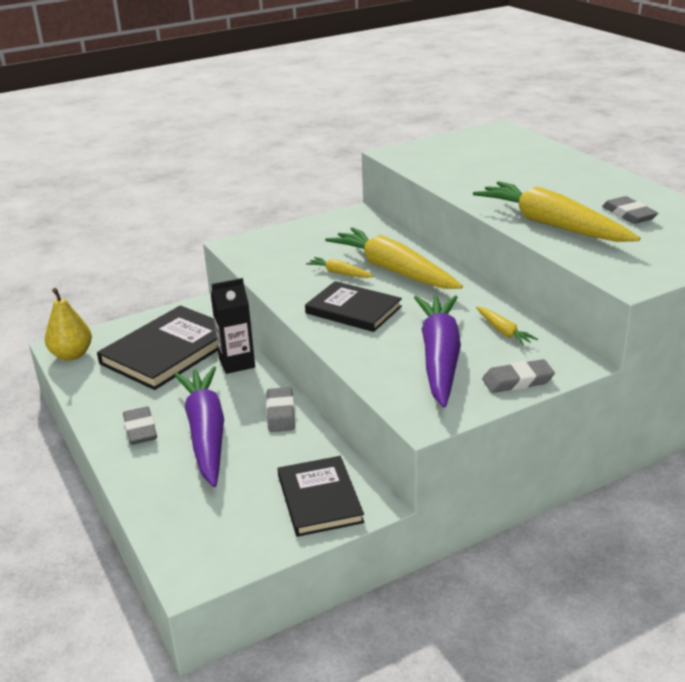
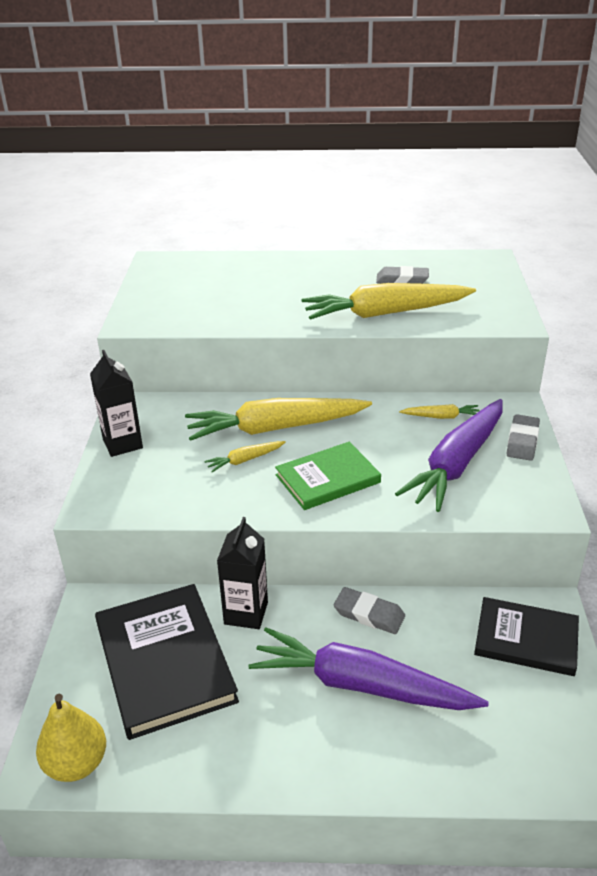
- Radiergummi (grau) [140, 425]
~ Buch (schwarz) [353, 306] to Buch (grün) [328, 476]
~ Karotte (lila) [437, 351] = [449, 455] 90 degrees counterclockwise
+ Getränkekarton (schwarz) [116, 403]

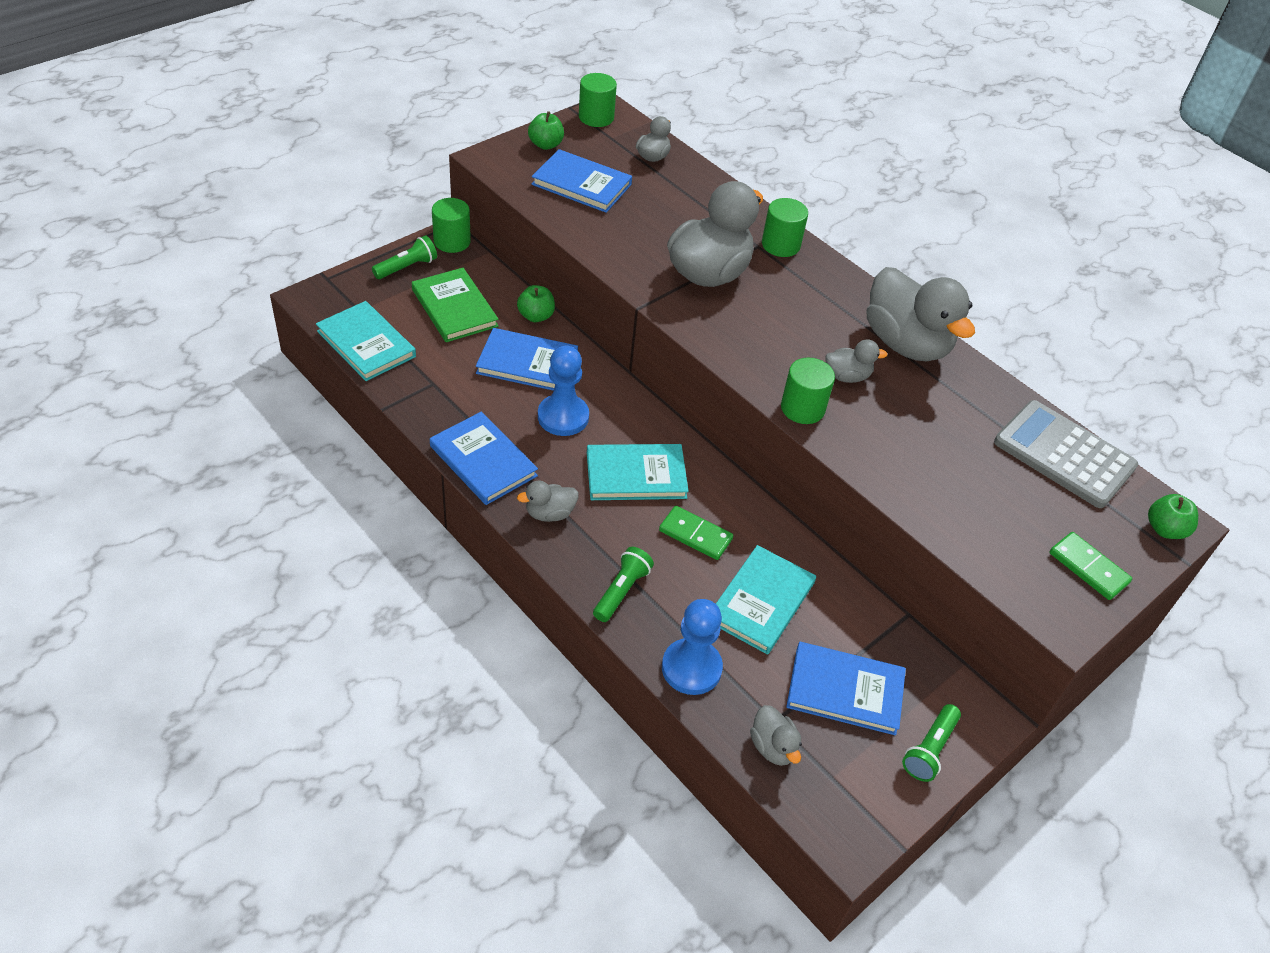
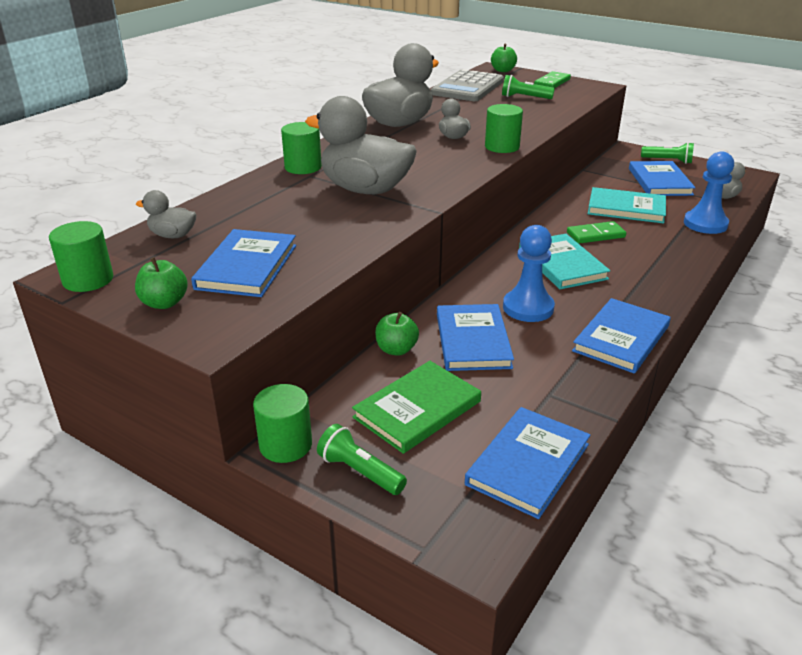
~ Buch (türkis) [366, 341] to Buch (blau) [527, 463]
- Ente (grau) [548, 501]
~ Taschenlampe (grün) [623, 584] to [528, 87]
~ Dominostein (grün) [696, 533] = [596, 232] 60 degrees clockwise

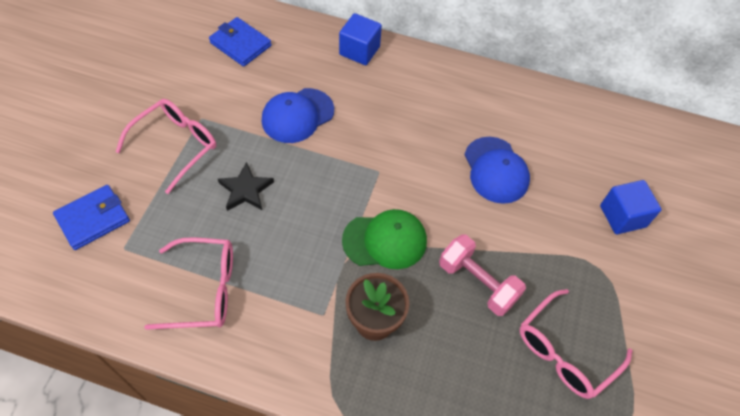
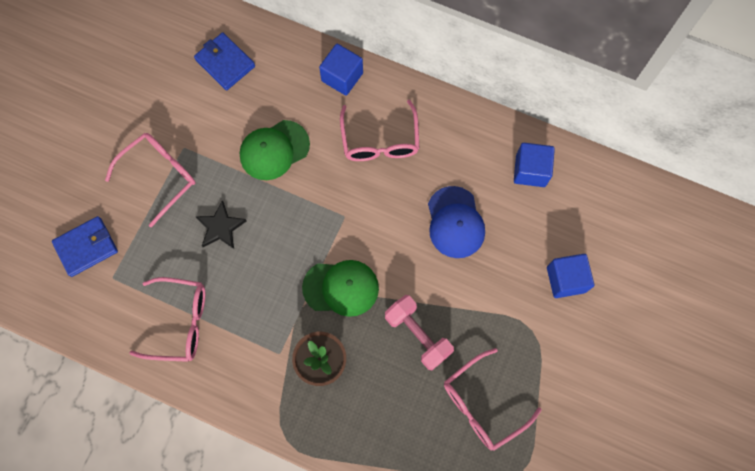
~ Kappe (blau) [298, 115] to Kappe (grün) [275, 150]
+ Brille (rosa) [379, 130]
+ Kubus (blau) [534, 165]

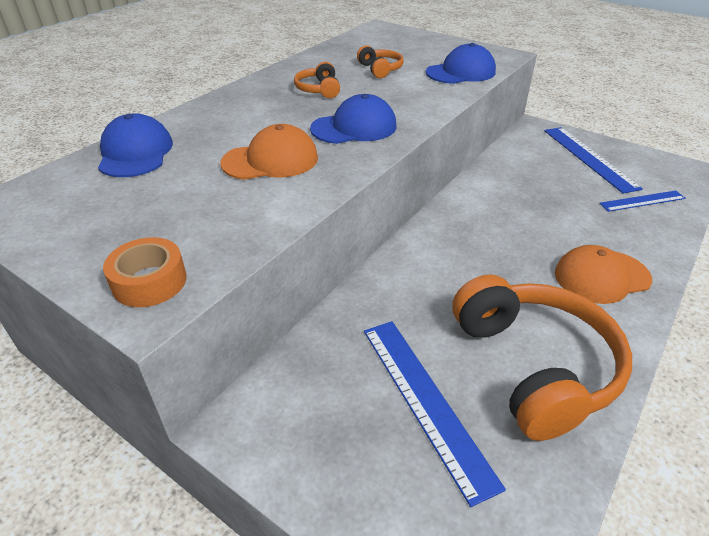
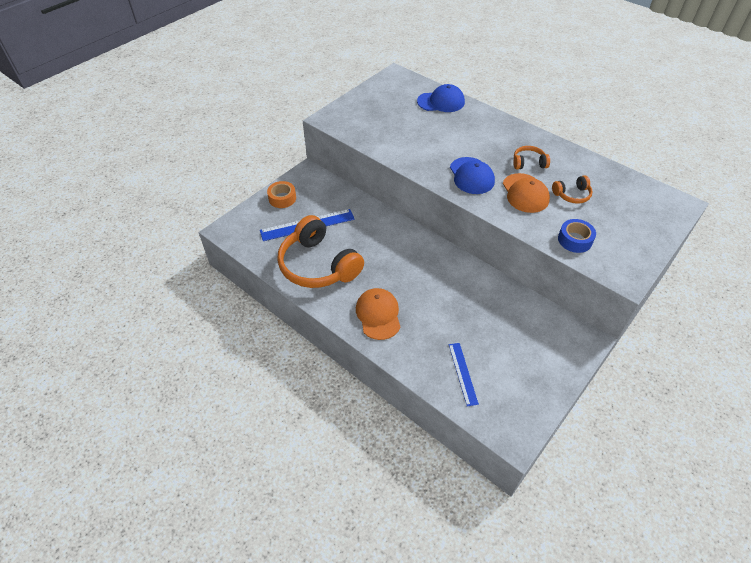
~ Klebeband (orange) [145, 272] to [281, 194]
~ Kappe (orange) [269, 152] to [526, 193]
~ Kappe (blau) [461, 63] to Klebeband (blau) [577, 236]
~ Kopfhörer (orange) [542, 357] = [320, 251] 60 degrees clockwise
- Lineal (blau) [593, 160]

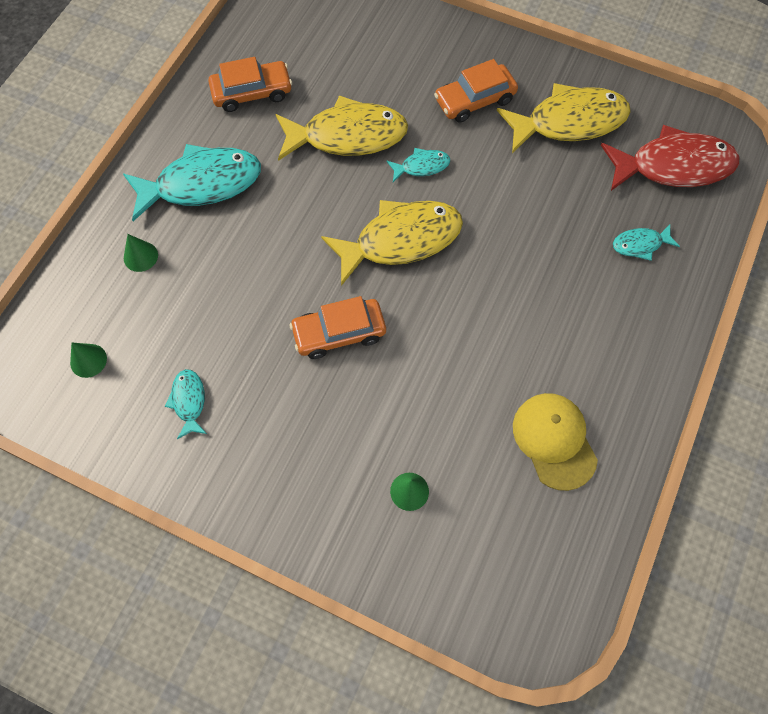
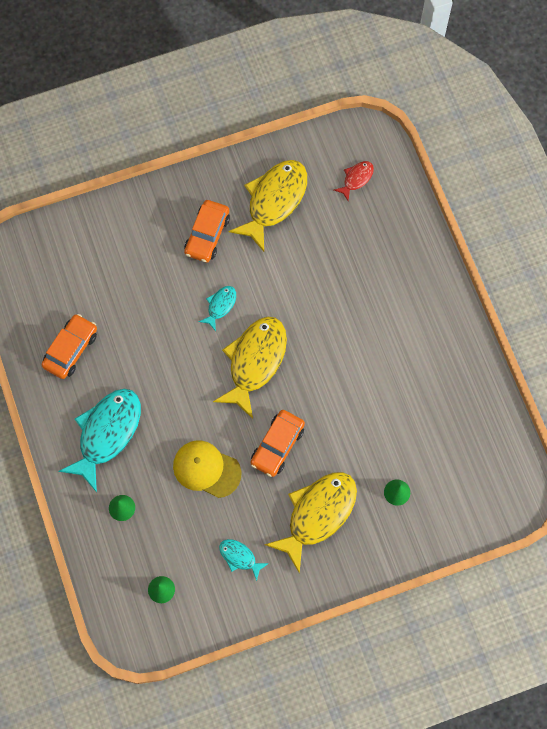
~ Fisch (gelb) [342, 128] to [310, 522]
~ Kappe (gelb) [555, 442] to [207, 469]
~ Fisch (rot) [670, 158] = [354, 181] x0.47
- Fisch (türkis) [646, 242]

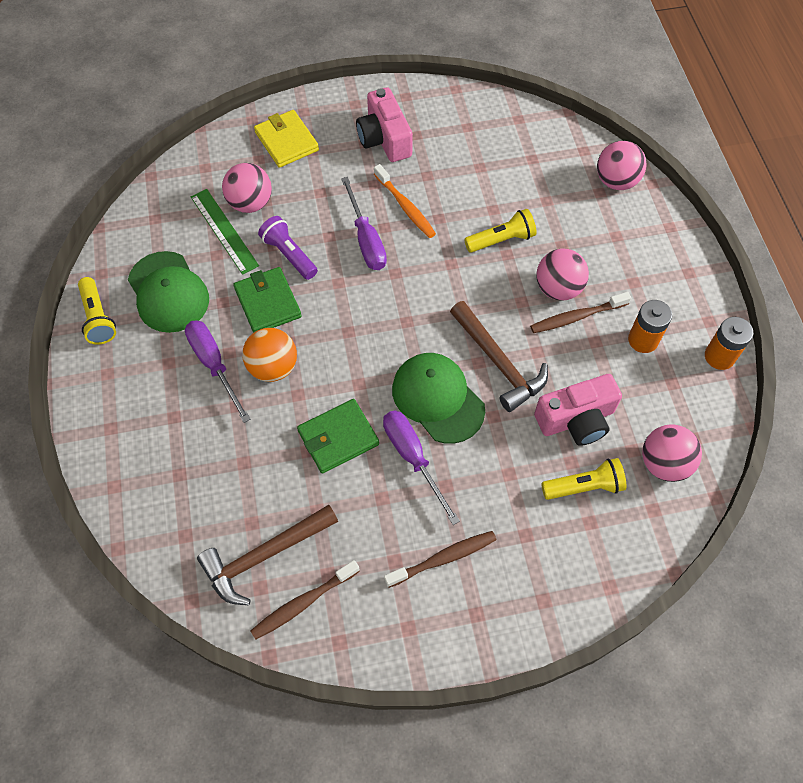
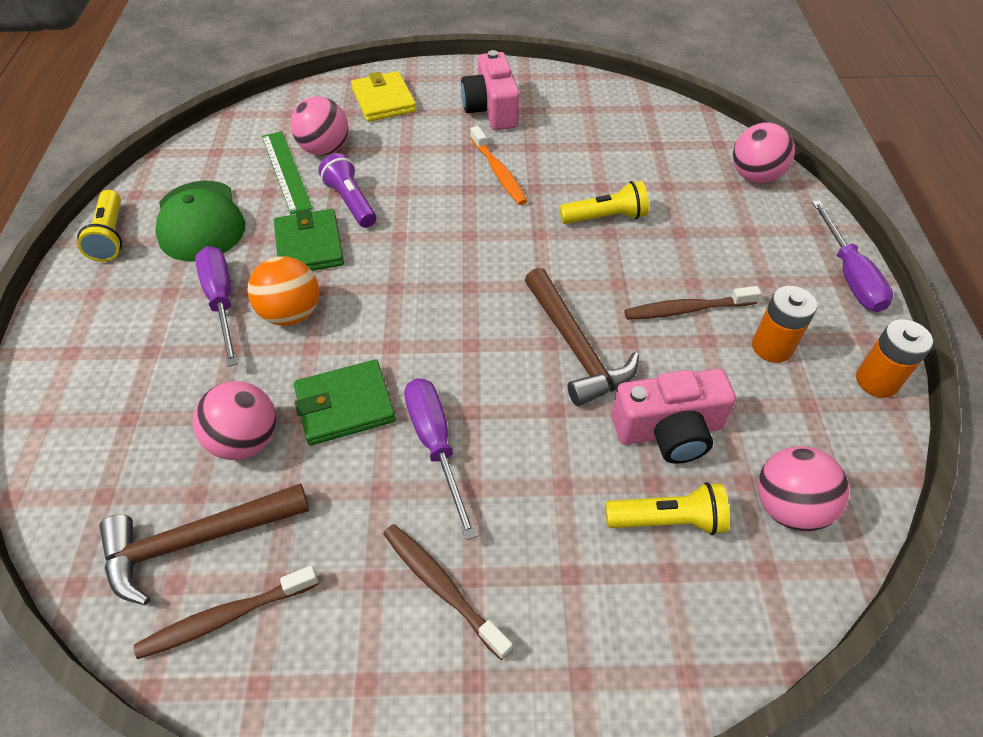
~ Schraubenzieher (lila) [364, 223] to [852, 256]
~ Zahnbürste (braun) [440, 559] = [448, 592] 120 degrees counterclockwise
- Kappe (grün) [438, 398]
~ Ball (rosa) [562, 275] to [234, 420]

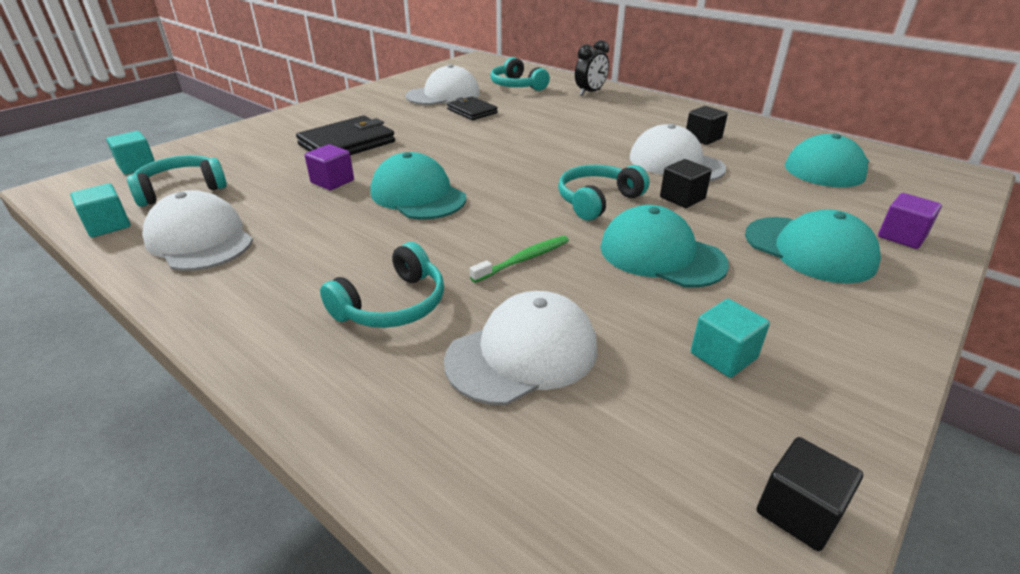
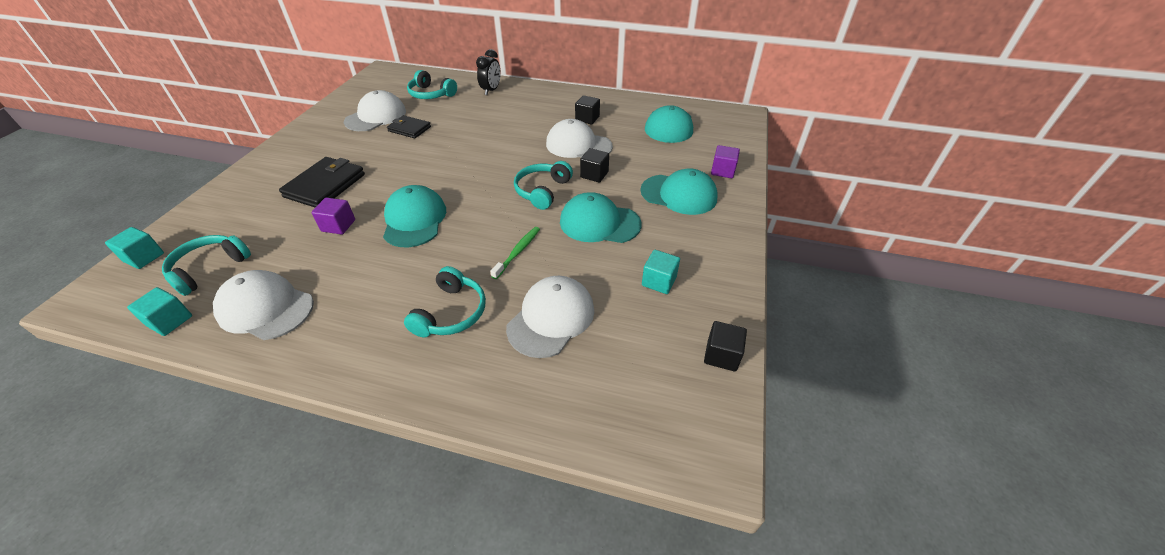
~ Kappe (türkis) [418, 185] = [414, 216] 60 degrees clockwise

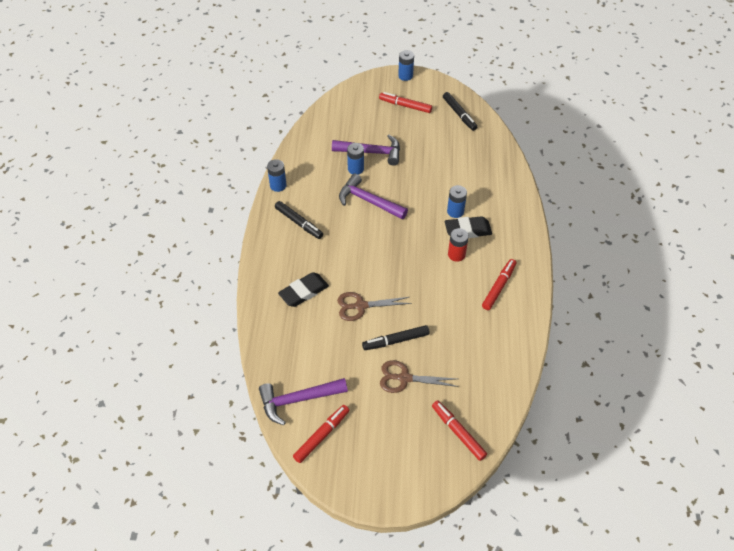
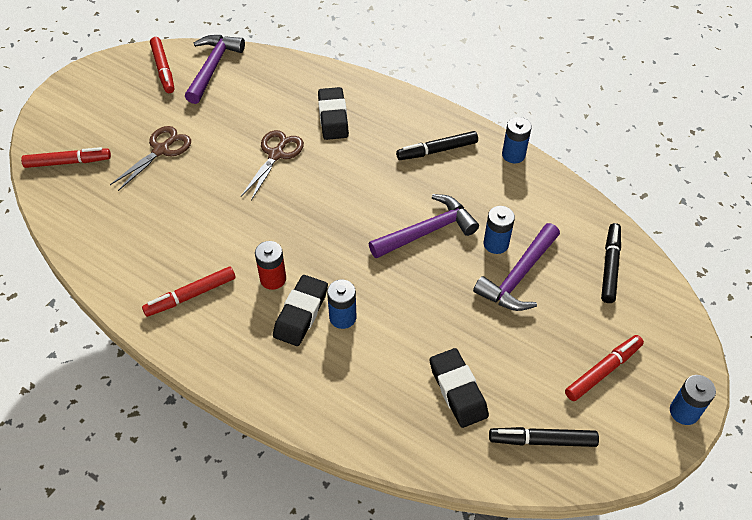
~ Filzstift (schwarz) [396, 337] to [611, 263]
~ Filzstift (rot) [499, 284] = [189, 291] 90 degrees clockwise
+ Radiergummi (schwarz) [459, 388]

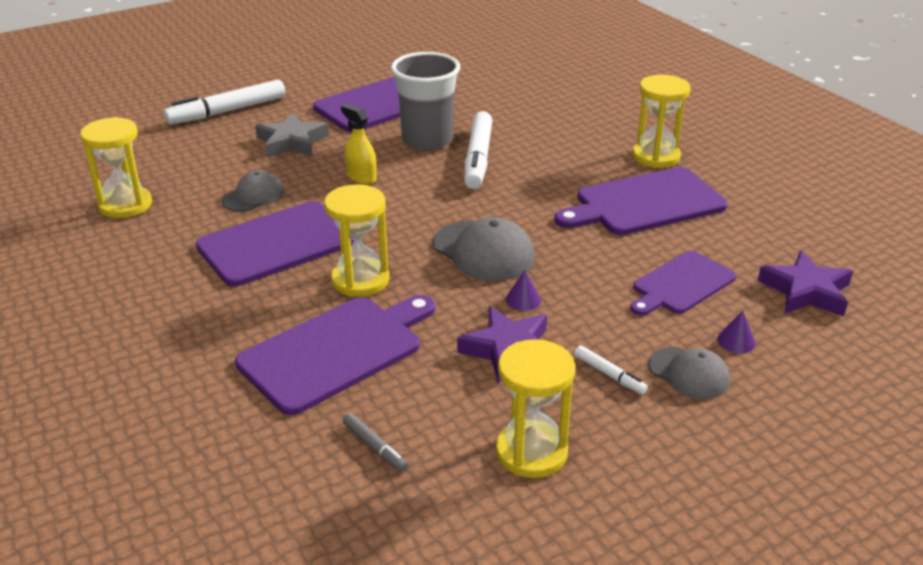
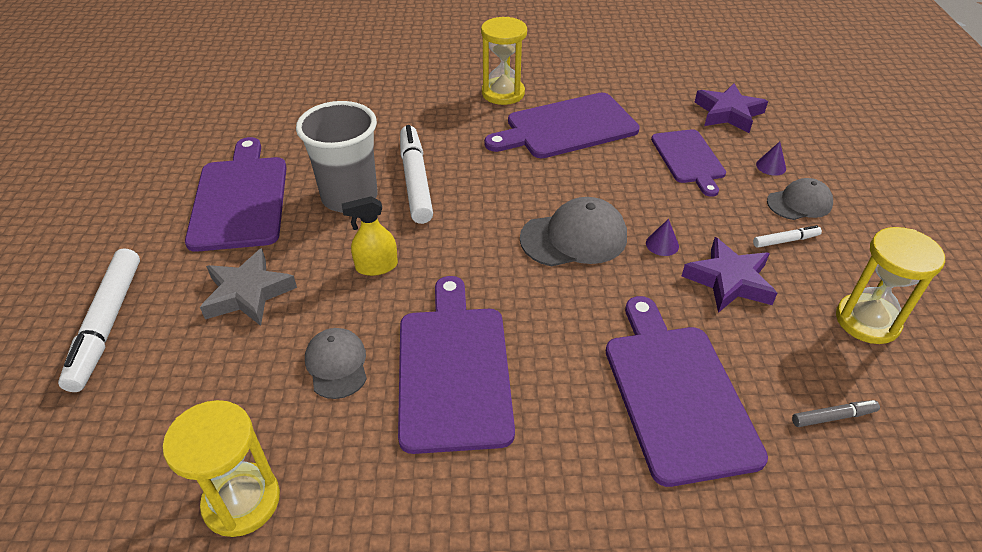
- Sanduhr (gelb) [356, 240]
~ Filzstift (weiß) [478, 150] = [416, 174] 135 degrees counterclockwise
~ Schneidebrett (lila) [641, 201] = [562, 125] 60 degrees clockwise

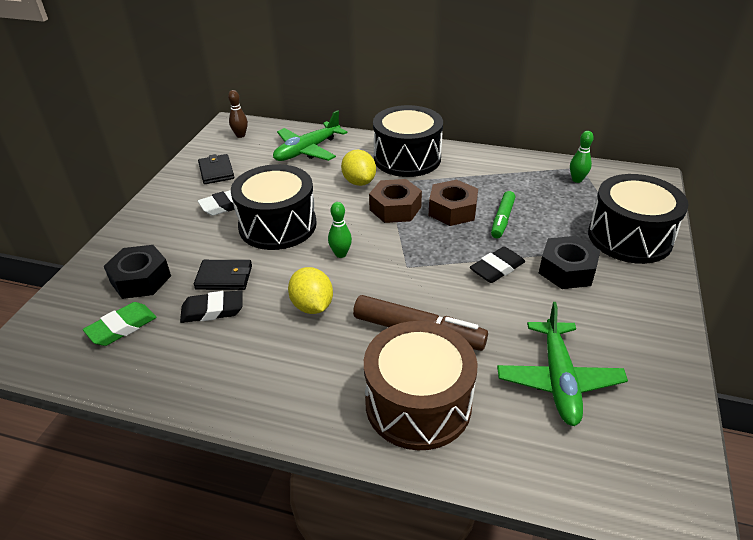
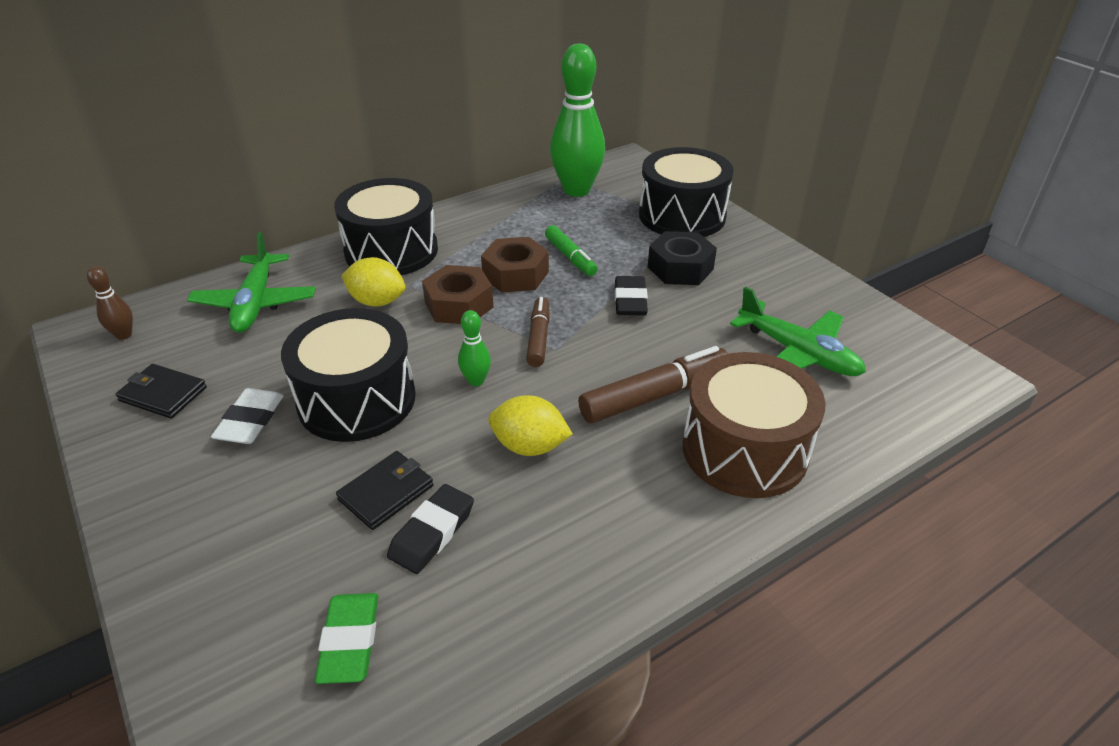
- Sechskantmutter (schwarz) [137, 272]
~ Bowlingkegel (grün) [582, 157] = [577, 120] x2.28
+ Filzstift (braun) [538, 332]

